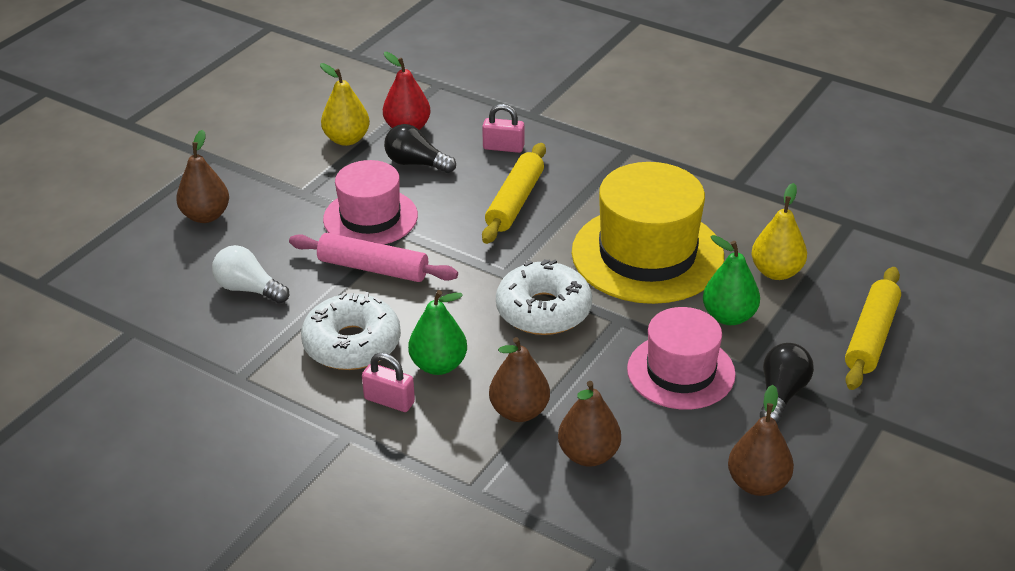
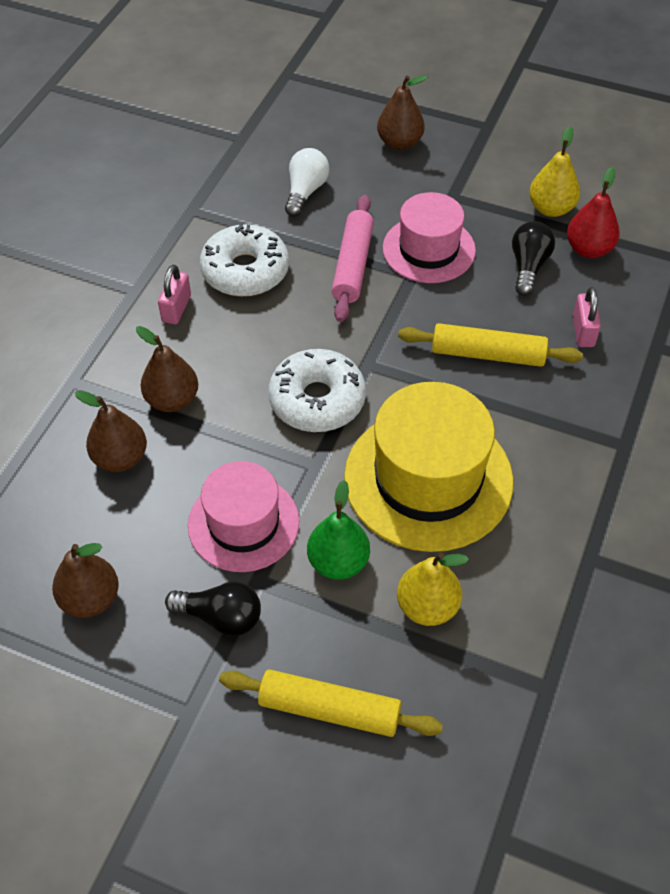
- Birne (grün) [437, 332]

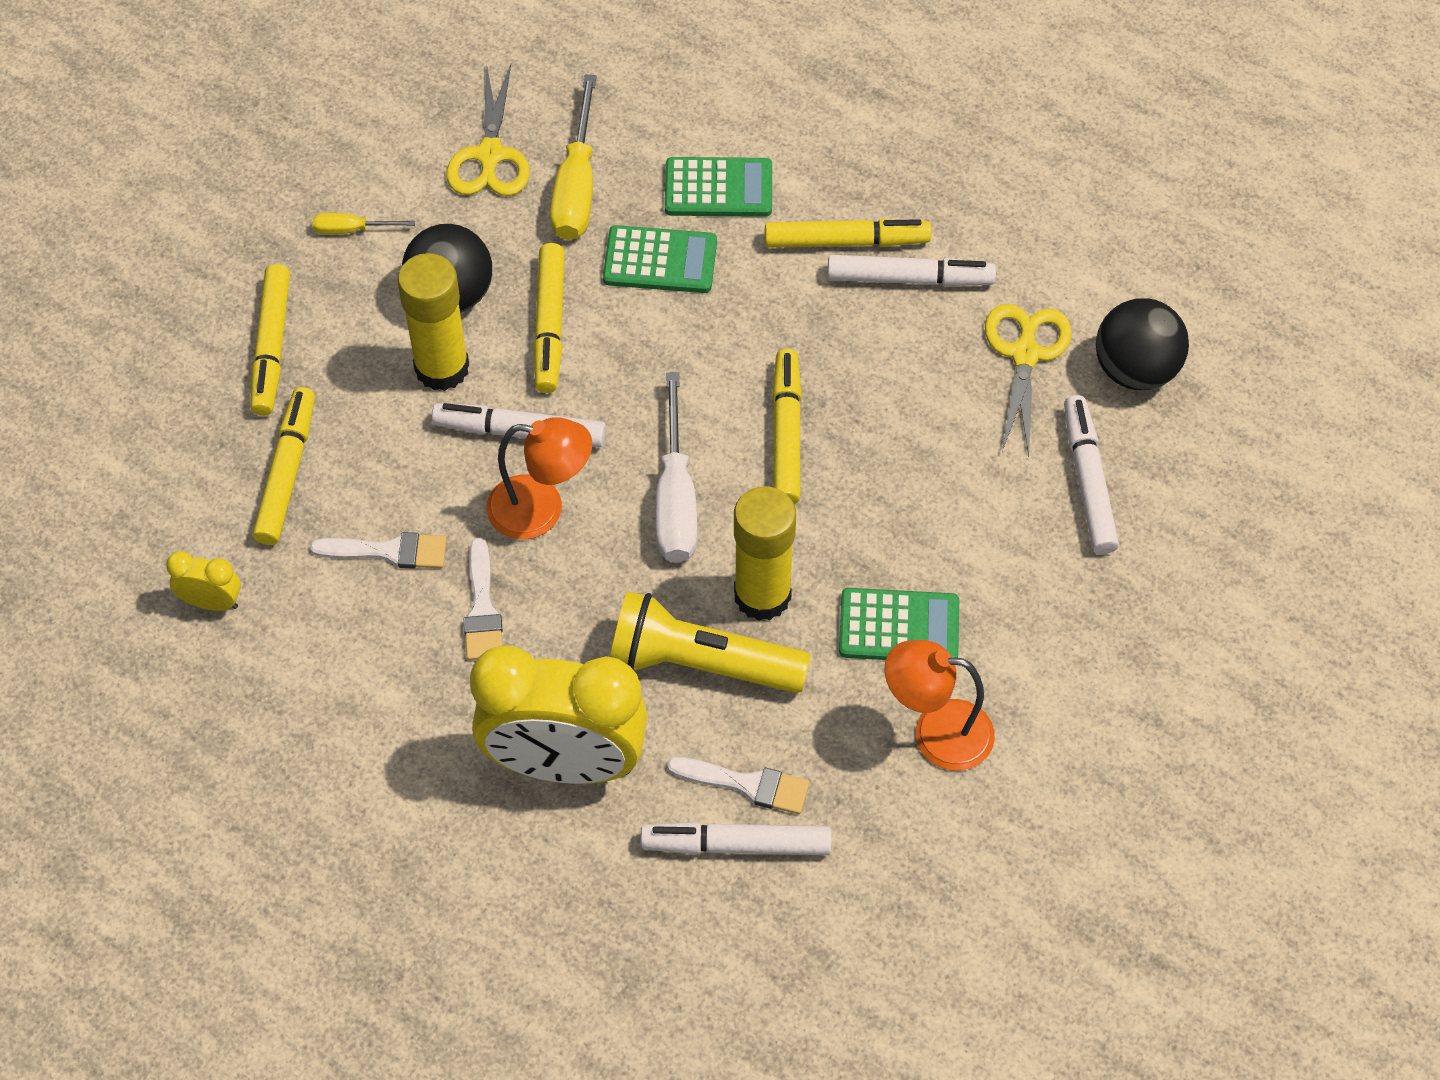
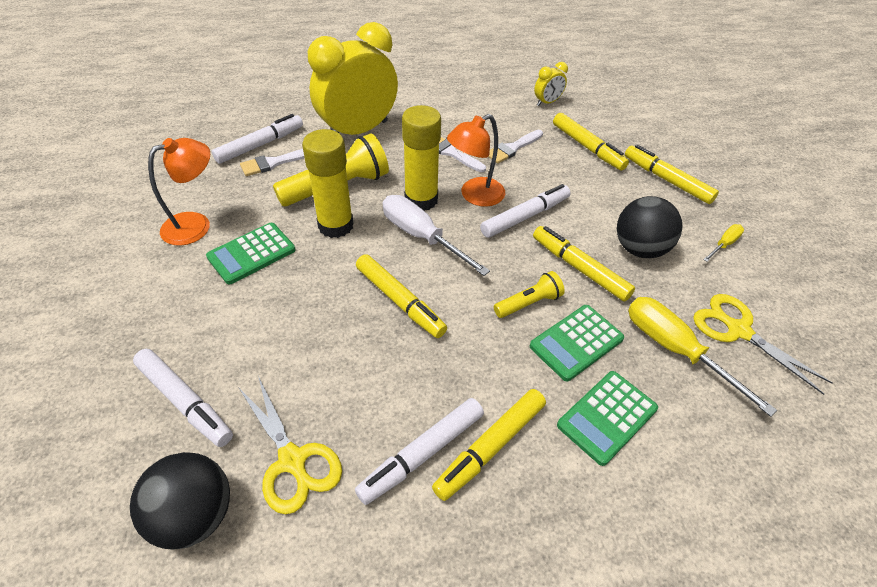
~ Klebestift (gelb) [433, 322] to [421, 158]
+ Taschenlampe (gelb) [529, 294]

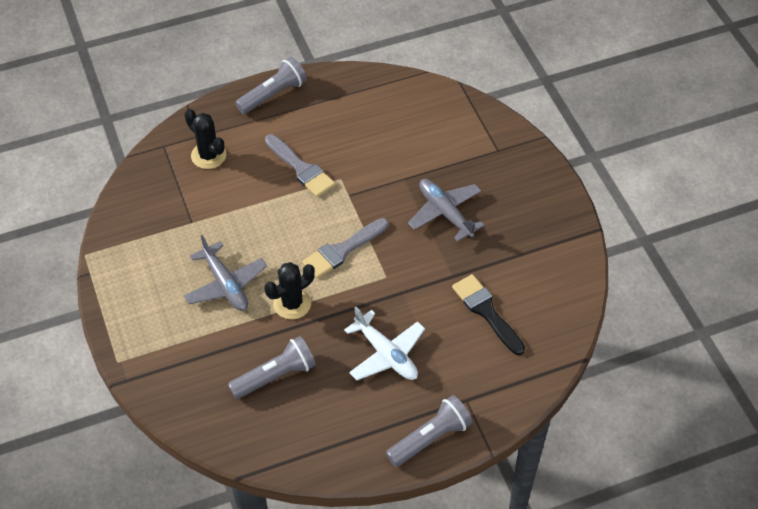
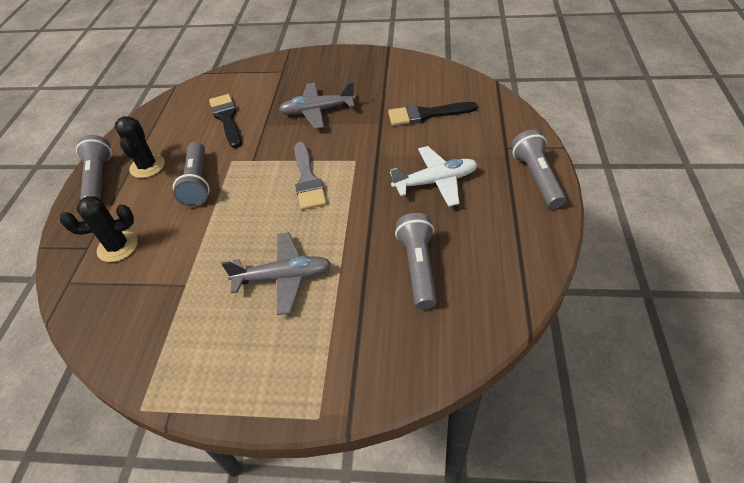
~ Kaktus (schwarz) [289, 290] to [140, 147]
~ Pinsel (grau) [300, 165] to Taschenlampe (grau) [191, 174]
+ Pinsel (schwarz) [225, 121]

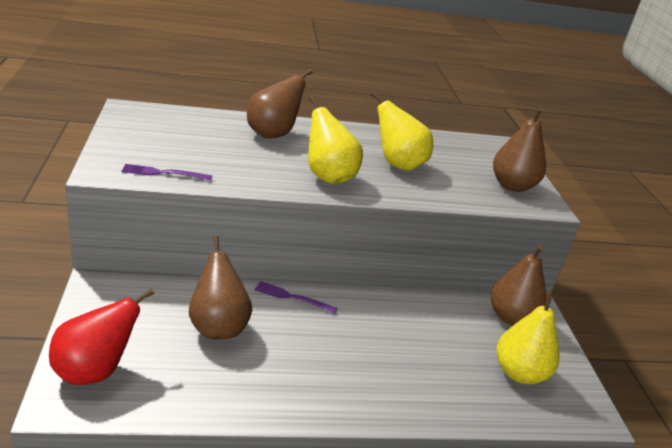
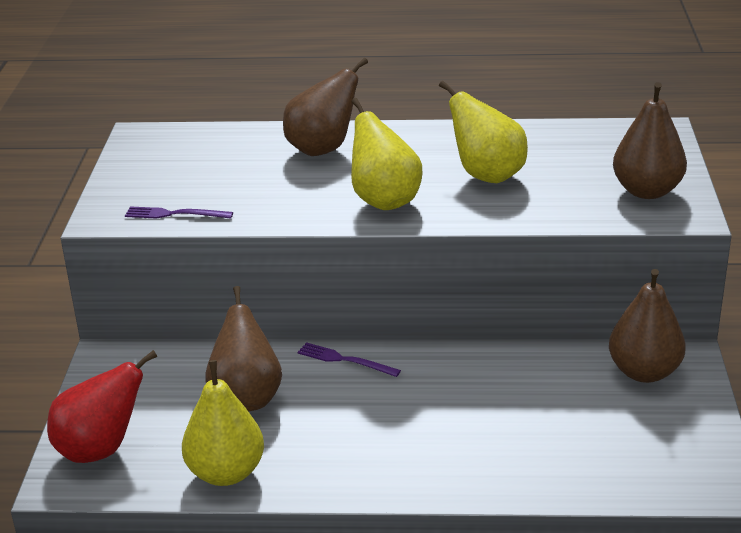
~ Birne (gelb) [527, 338] to [223, 423]

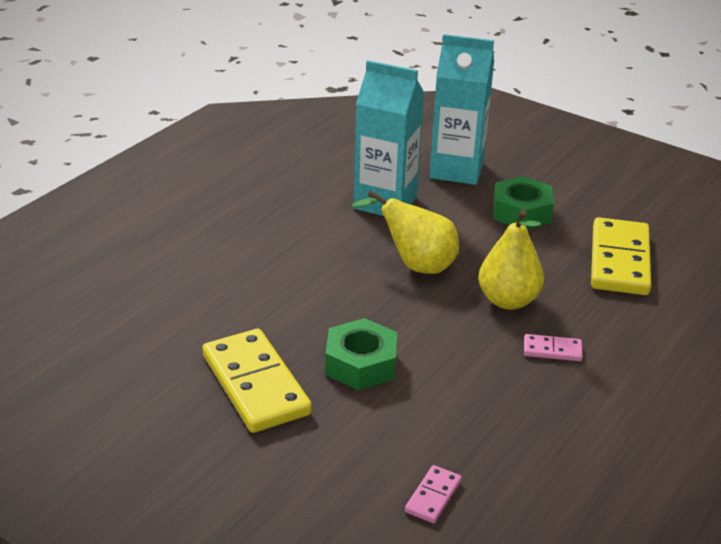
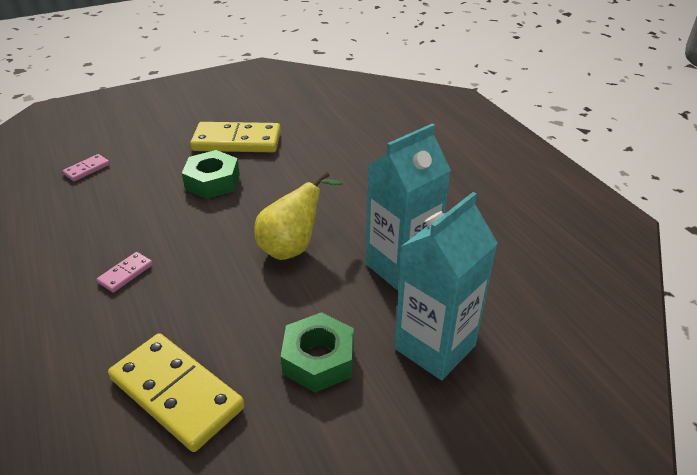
~ Dominostein (rosa) [433, 494] = [86, 167] 75 degrees clockwise
- Birne (gelb) [511, 260]

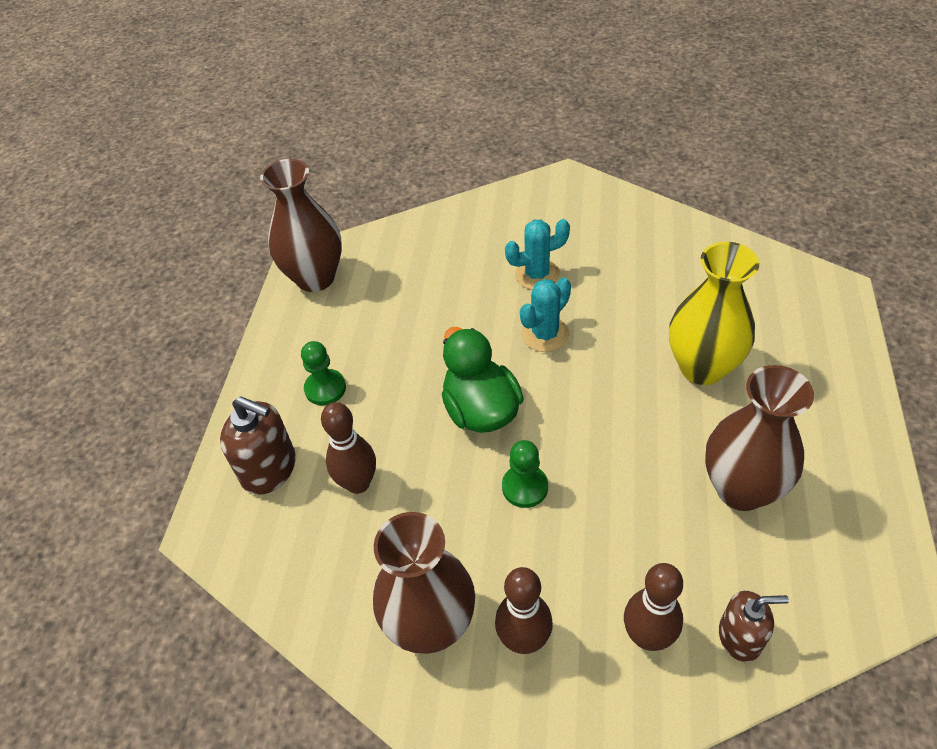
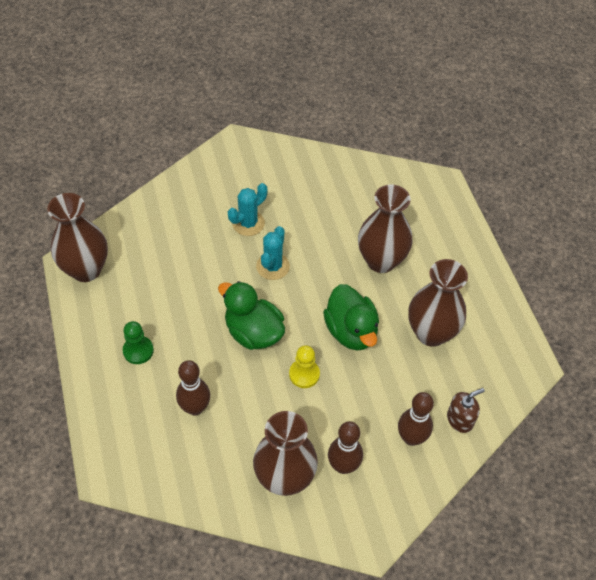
- Seifenspender (braun) [258, 445]
~ Bauer (grün) [525, 474] to Bauer (gelb) [304, 366]
~ Vase (gelb) [714, 313] to Vase (braun) [385, 228]
+ Ente (grün) [351, 317]

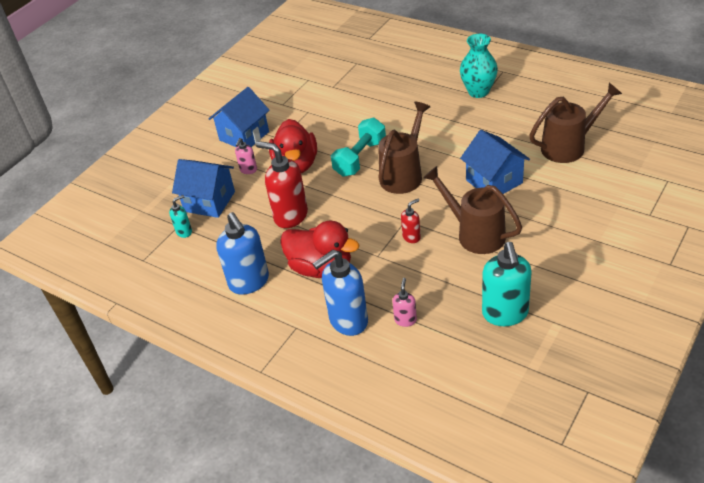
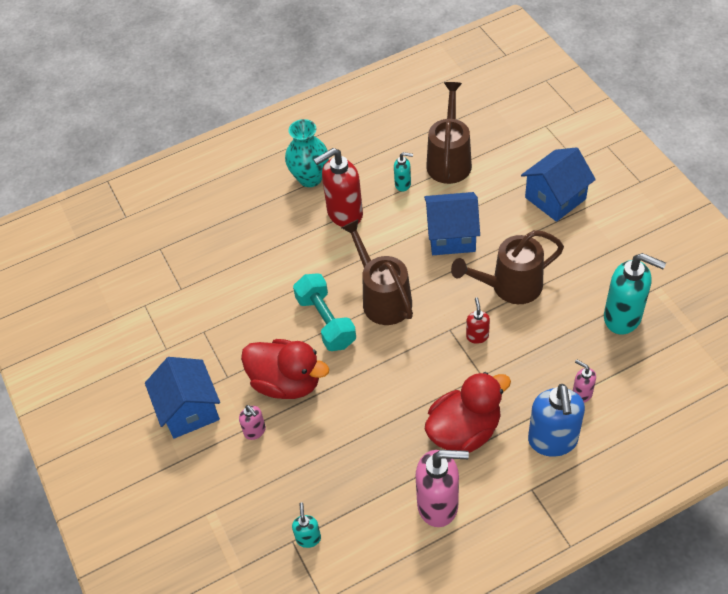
~ Haus (blau) [203, 188] to [558, 184]
~ Seifenspender (blau) [242, 253] to Seifenspender (rosa) [442, 488]
~ Seifenspender (rot) [282, 184] to [338, 187]
+ Seifenspender (türkis) [403, 172]

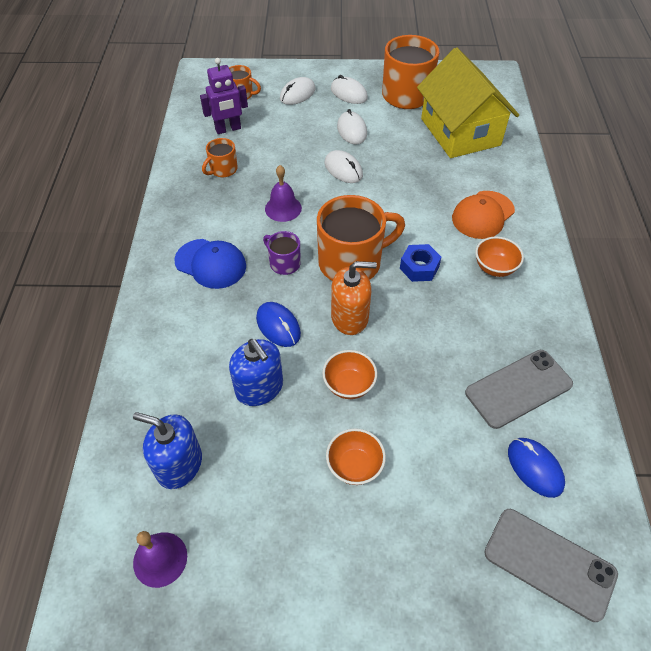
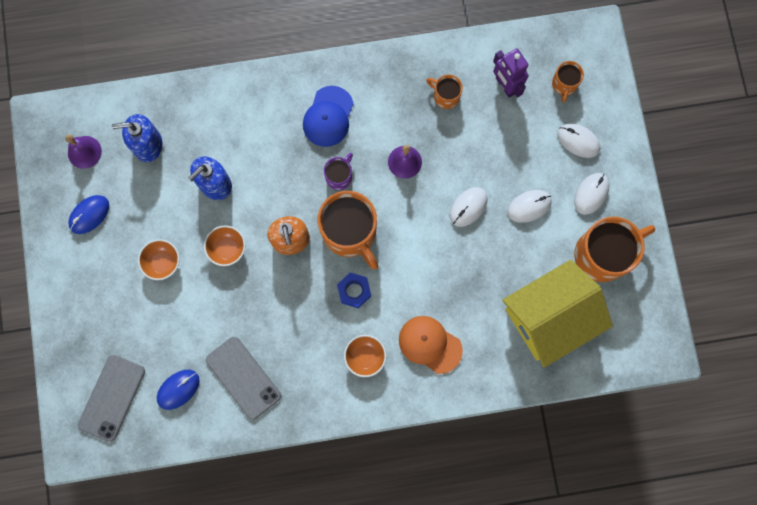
~ Seifenspender (blau) [167, 450] = [137, 138] 105 degrees counterclockwise
~ Computermaus (blau) [278, 324] to [88, 214]

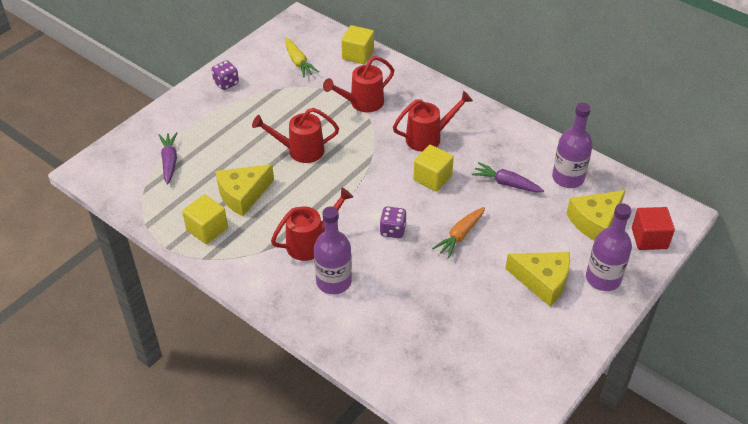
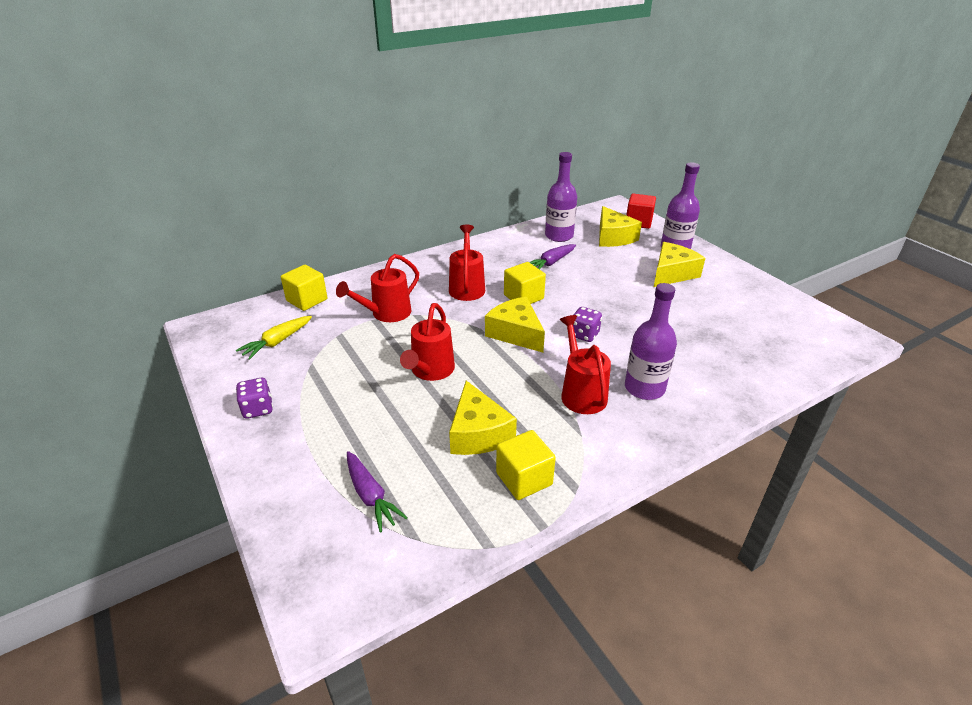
~ Karotte (lila) [168, 158] = [377, 491] 135 degrees counterclockwise
~ Karotte (gelb) [302, 57] = [274, 338] 135 degrees clockwise
~ Gießkanne (rot) [358, 84] = [377, 288] 60 degrees clockwise
- Karotte (orange) [458, 232]
+ Käse (gelb) [515, 325]

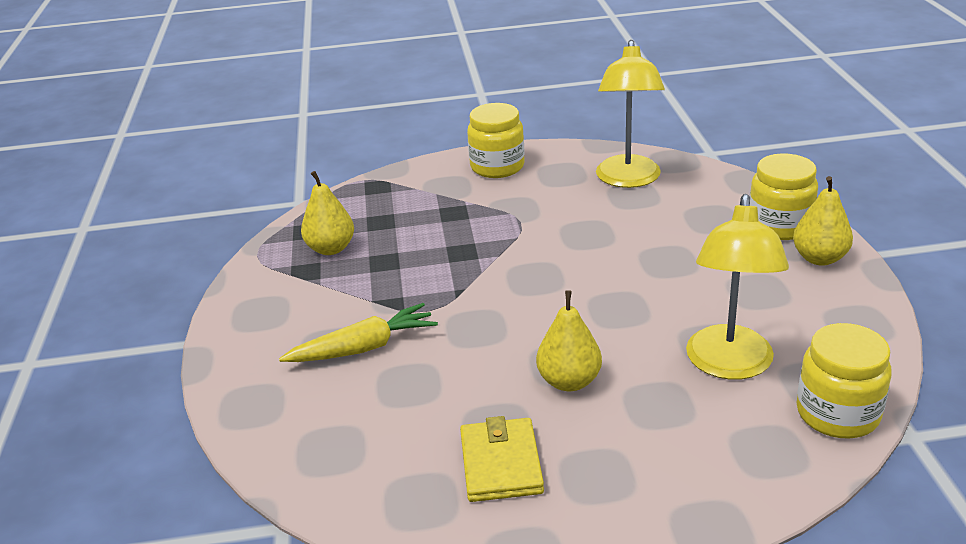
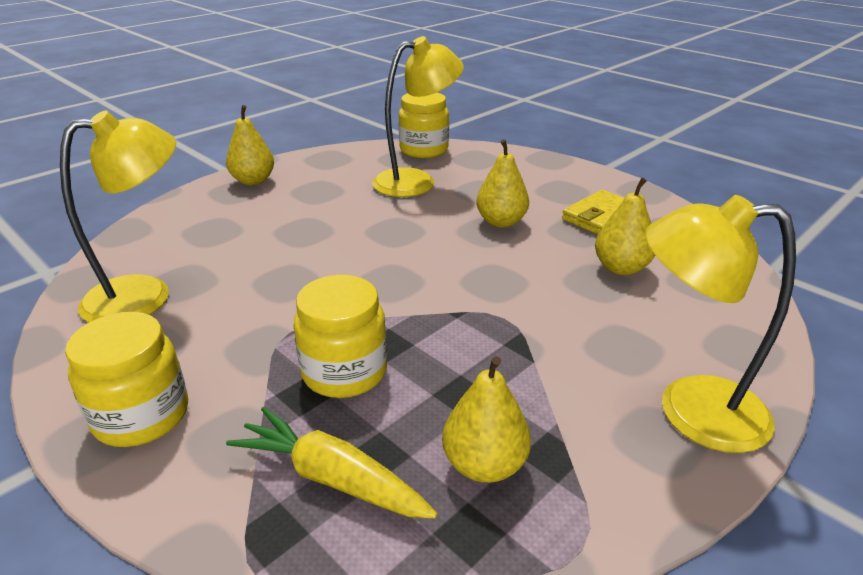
~ Karotte (gelb) [358, 332] to [332, 462]
~ Einmachglas (gelb) [784, 196] to [340, 336]
+ Birne (gelb) [625, 226]
+ Lampe (gelb) [720, 324]

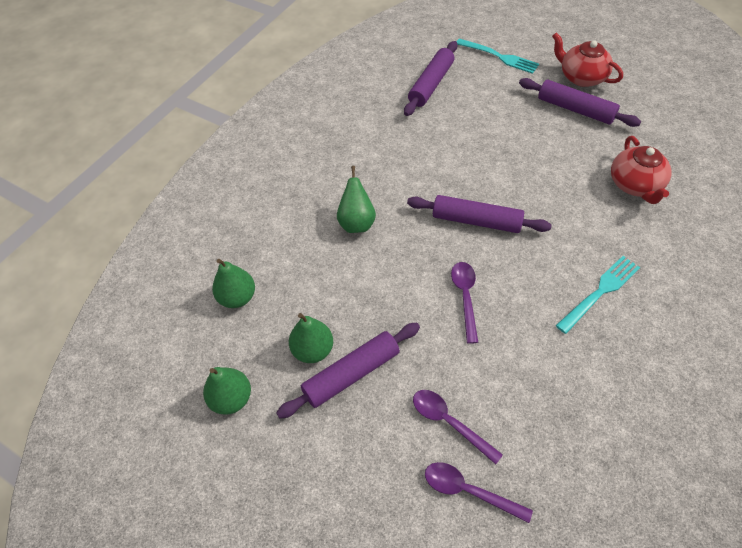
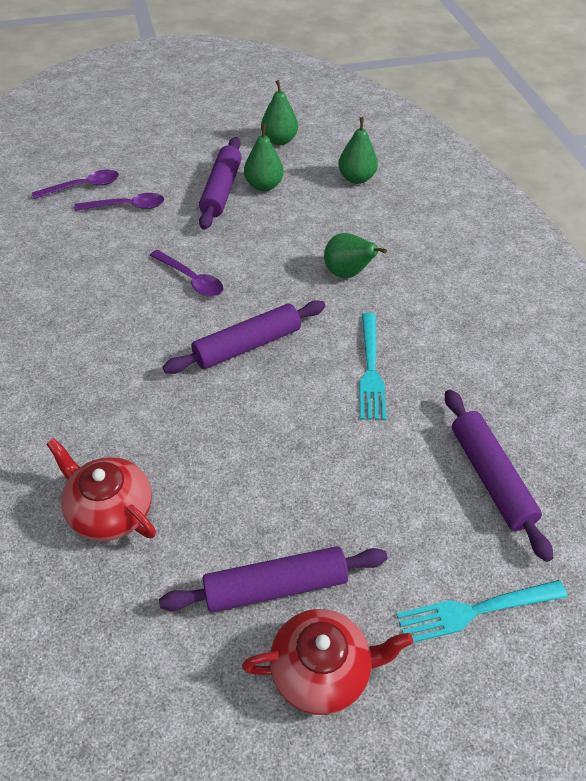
~ Gabel (türkis) [598, 295] to [372, 366]

